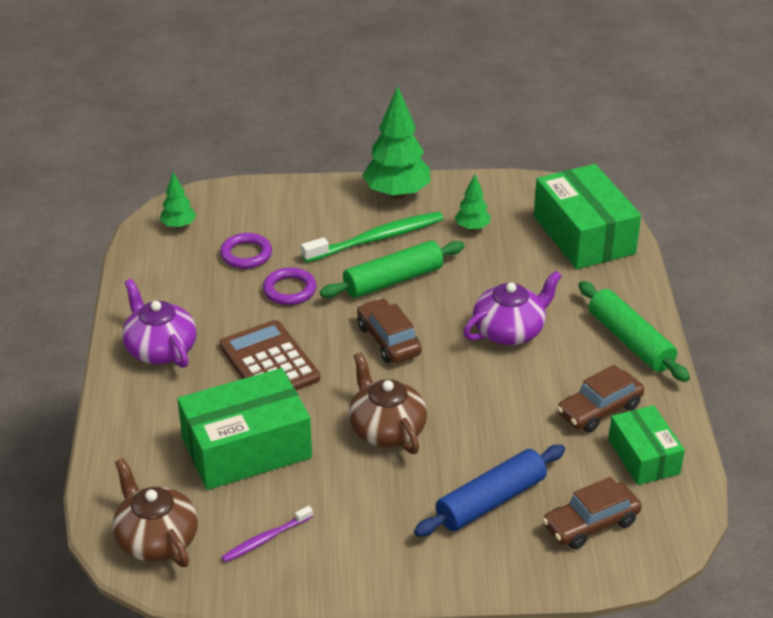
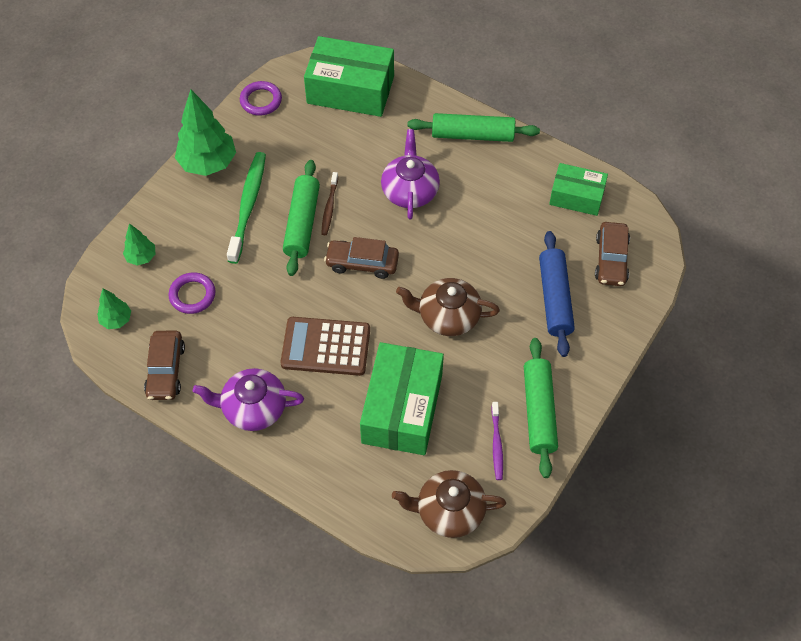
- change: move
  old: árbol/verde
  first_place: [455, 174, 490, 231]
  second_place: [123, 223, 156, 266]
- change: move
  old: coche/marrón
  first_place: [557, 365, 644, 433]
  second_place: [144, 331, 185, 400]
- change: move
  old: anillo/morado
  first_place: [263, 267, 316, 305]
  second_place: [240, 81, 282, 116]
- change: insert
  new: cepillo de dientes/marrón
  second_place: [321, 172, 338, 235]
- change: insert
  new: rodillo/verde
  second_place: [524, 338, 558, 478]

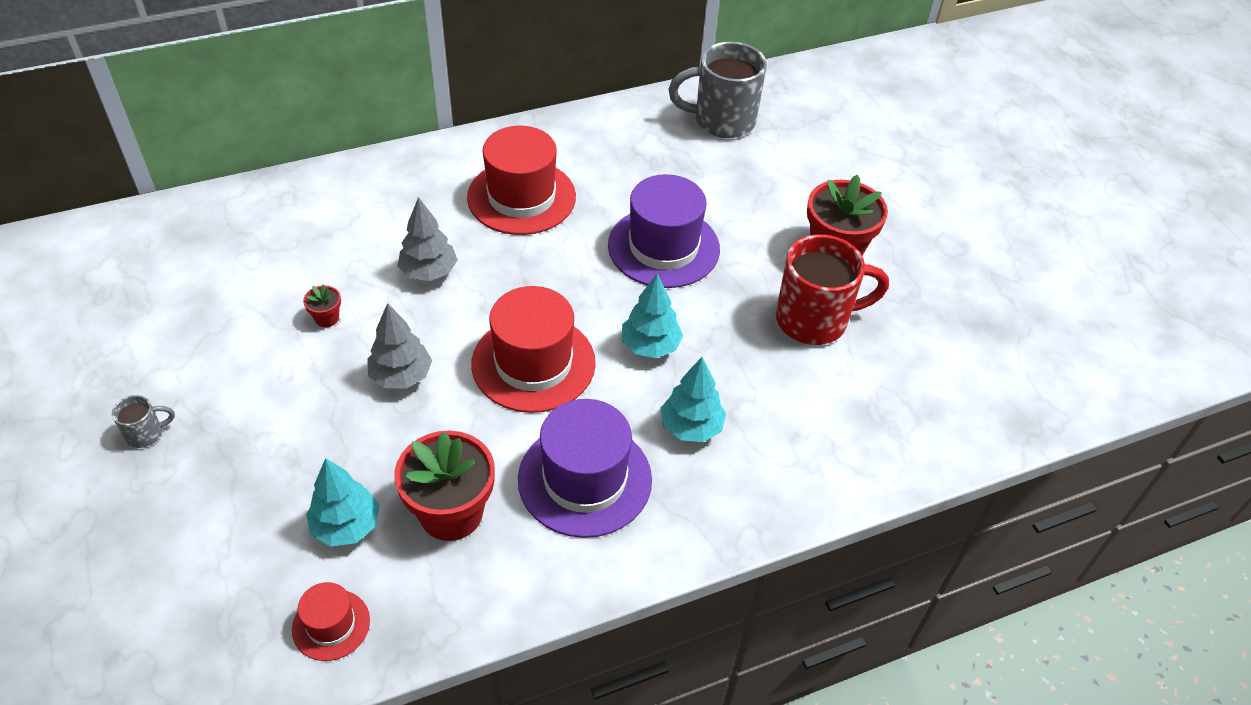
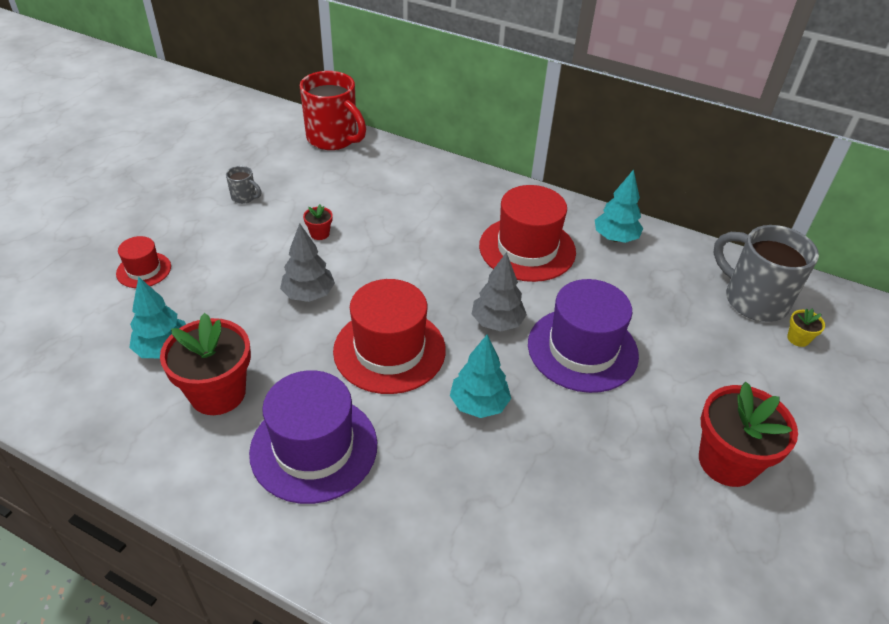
- change: move
  old: sombrero/rojo
  first_place: [292, 582, 370, 661]
  second_place: [116, 236, 171, 288]
- change: move
  old: taza/gris
  first_place: [112, 395, 175, 448]
  second_place: [226, 166, 262, 204]
- change: move
  old: taza/rojo
  first_place: [776, 234, 889, 345]
  second_place: [300, 71, 366, 150]
- change: move
  old: árbol/gris
  first_place: [397, 197, 458, 281]
  second_place: [472, 252, 527, 331]
- change: move
  old: árbol/turquesa
  first_place: [661, 357, 726, 442]
  second_place: [595, 169, 643, 243]
- change: insert
  new: maceta/amarillo
  second_place: [787, 308, 825, 347]

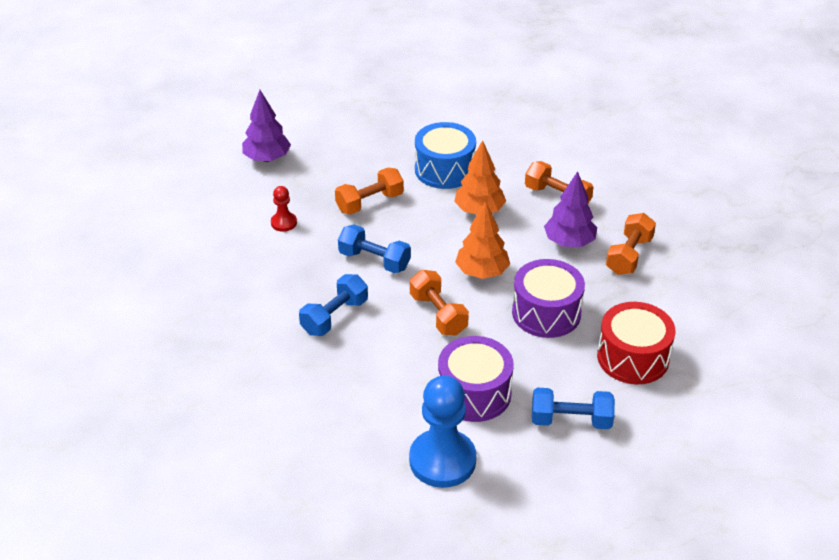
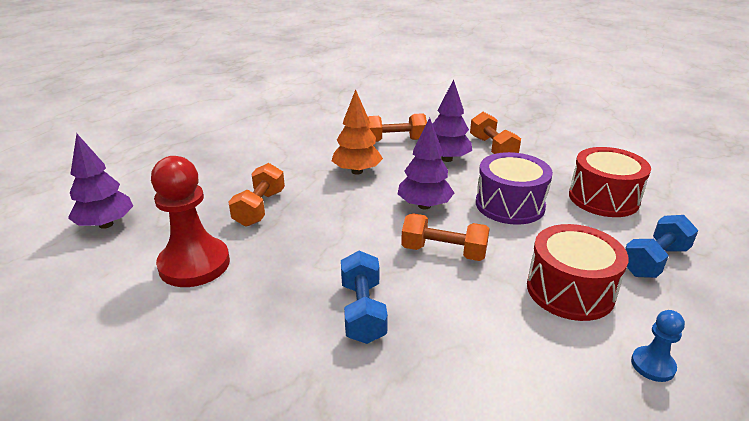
- change: resize
  old: peón/rojo
  first_place: [271, 186, 297, 232]
  second_place: [151, 156, 230, 287]
  factor: 2.1
- change: recolor
  old: árbol/naranja
  new: árbol/morado
  first_place: [455, 201, 510, 279]
  second_place: [398, 118, 454, 209]
- change: recolor
  old: tambor/morado
  new: tambor/rojo
  first_place: [438, 336, 514, 422]
  second_place: [527, 224, 629, 321]
- change: resize
  old: peón/azul
  first_place: [409, 376, 477, 488]
  second_place: [631, 310, 685, 382]
  factor: 0.48
- change: delete
  old: mancuerna/azul
  first_place: [338, 225, 411, 273]
- change: delete
  old: tambor/azul
  first_place: [415, 122, 476, 189]

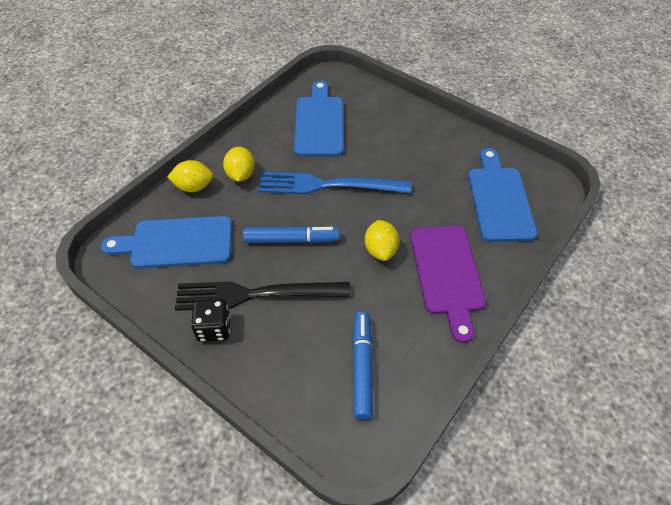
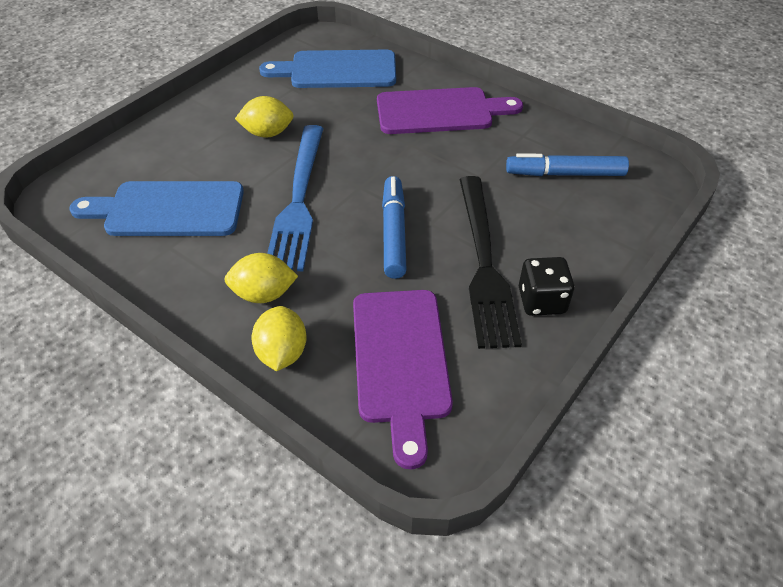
- change: move
  old: limón/amarillo
  first_place: [365, 220, 399, 261]
  second_place: [235, 96, 294, 138]
- change: recolor
  old: tabla de cortar/azul
  new: tabla de cortar/morado
  first_place: [101, 216, 232, 268]
  second_place: [353, 290, 453, 469]

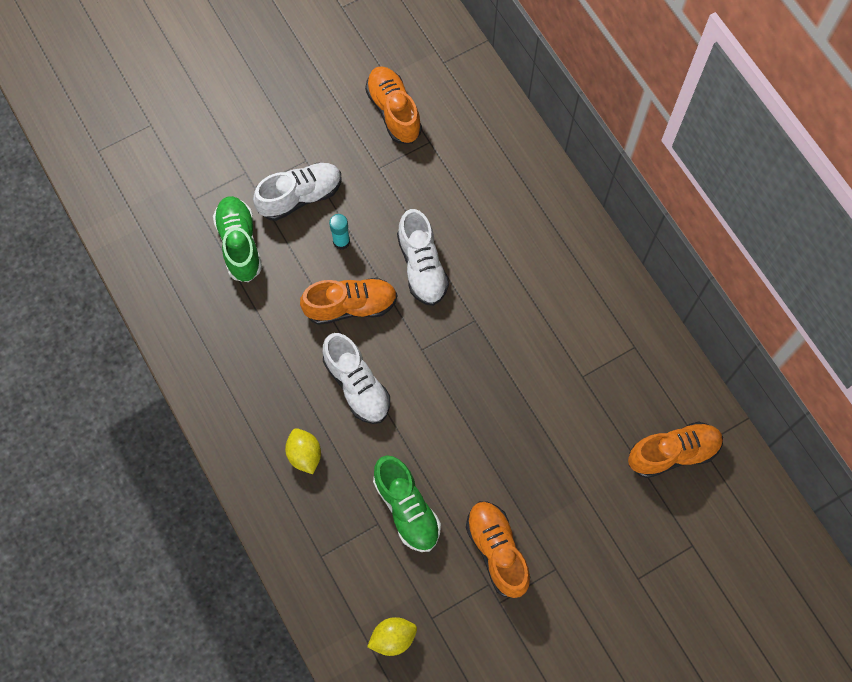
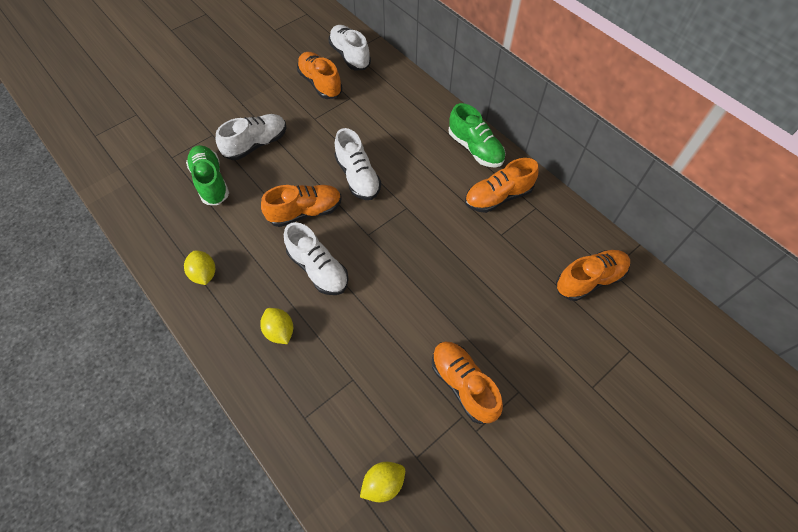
- change: insert
  new: limón/amarillo
  second_place: [184, 250, 215, 285]
- change: insert
  new: zapato/blanco
  second_place: [328, 25, 371, 70]
- change: move
  old: zapato/verde
  first_place: [373, 456, 441, 552]
  second_place: [449, 103, 506, 167]
- change: insert
  new: zapato/naranja
  second_place: [465, 158, 539, 213]
- change: delete
  old: barra de pegamento/turquesa
  first_place: [329, 214, 350, 250]

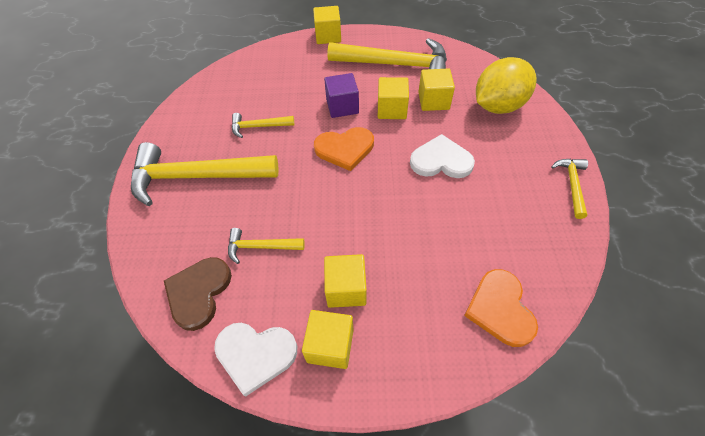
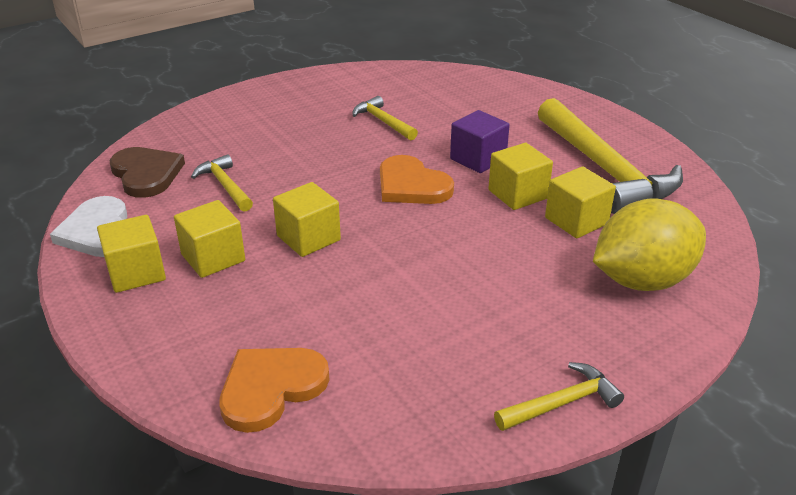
- change: rotate
  old: corazón/marrón
  first_place: [164, 257, 232, 331]
  second_place: [109, 147, 185, 198]
  degrees: 75
- change: move
  old: cubo/amarillo
  first_place: [313, 6, 341, 44]
  second_place: [273, 182, 341, 257]
- change: rotate
  old: limón/amarillo
  first_place: [476, 57, 537, 114]
  second_place: [593, 199, 706, 291]
  degrees: -45
- change: delete
  old: martillo/amarillo
  first_place: [131, 142, 279, 206]
- change: delete
  old: corazón/blanco
  first_place: [410, 134, 475, 178]

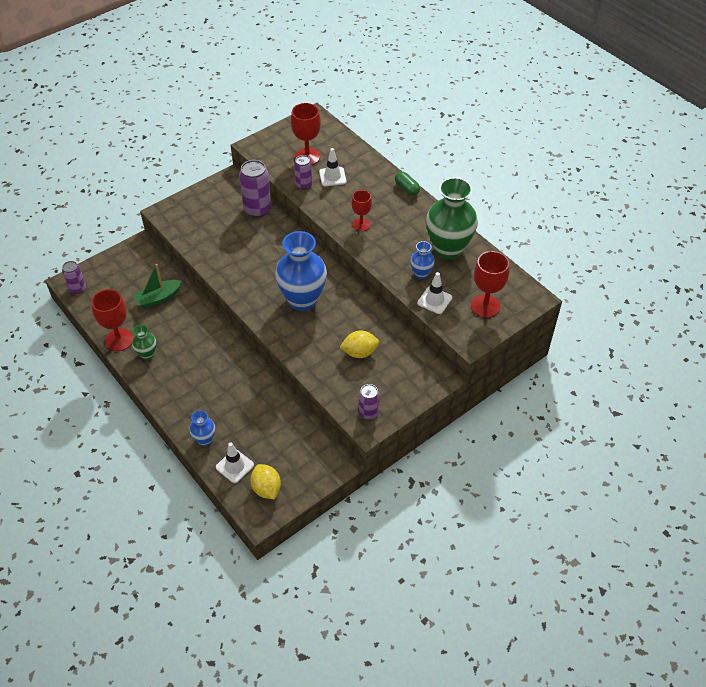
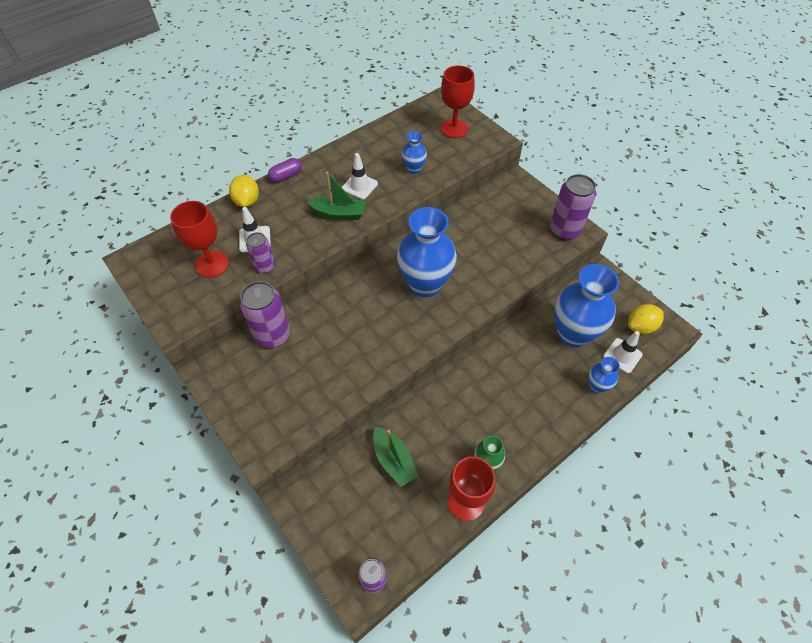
- change: move
  old: limón/amarillo
  first_place: [340, 330, 379, 358]
  second_place: [229, 175, 259, 207]
- change: recolor
  old: cápsula/verde
  new: cápsula/morado
  first_place: [395, 171, 420, 196]
  second_place: [268, 158, 302, 183]
- change: replace
  old: copa/rojo
  new: barco/verde
  first_place: [352, 190, 372, 231]
  second_place: [308, 172, 366, 220]
- change: move
  old: cono de tráfico/blanco
  first_place: [417, 272, 452, 314]
  second_place: [342, 153, 378, 199]
- change: resize
  old: lata/morado
  first_place: [359, 384, 379, 420]
  second_place: [550, 174, 596, 240]
  factor: 1.69
- change: insert
  new: florero/azul
  second_place: [554, 264, 619, 347]
- change: delete
  old: florero/verde
  first_place: [426, 177, 478, 260]

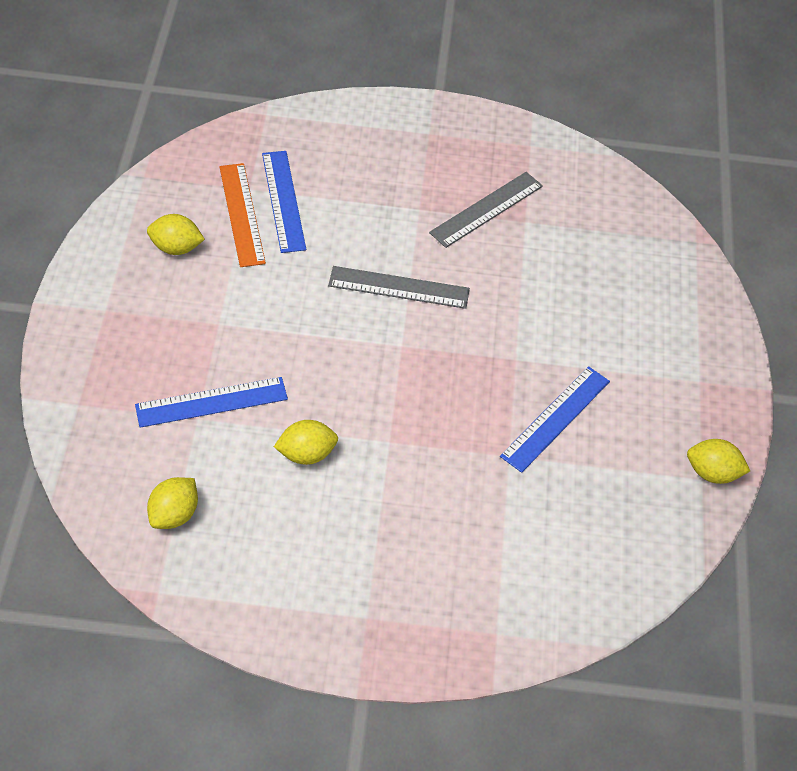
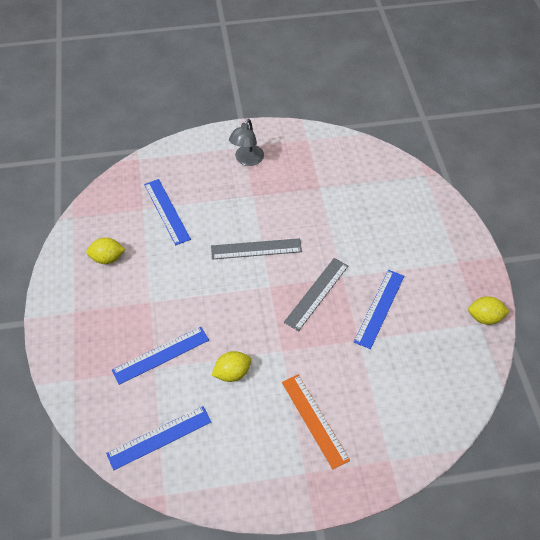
- change: replace
  old: limón/amarillo
  new: regla/azul
  first_place: [147, 477, 198, 529]
  second_place: [106, 406, 211, 470]
- change: insert
  new: lámpara/gris
  second_place: [229, 119, 264, 166]
- change: move
  old: regla/naranja
  first_place: [219, 163, 266, 267]
  second_place: [282, 375, 350, 469]
- change: move
  old: regla/gris
  first_place: [429, 172, 543, 248]
  second_place: [284, 258, 348, 331]

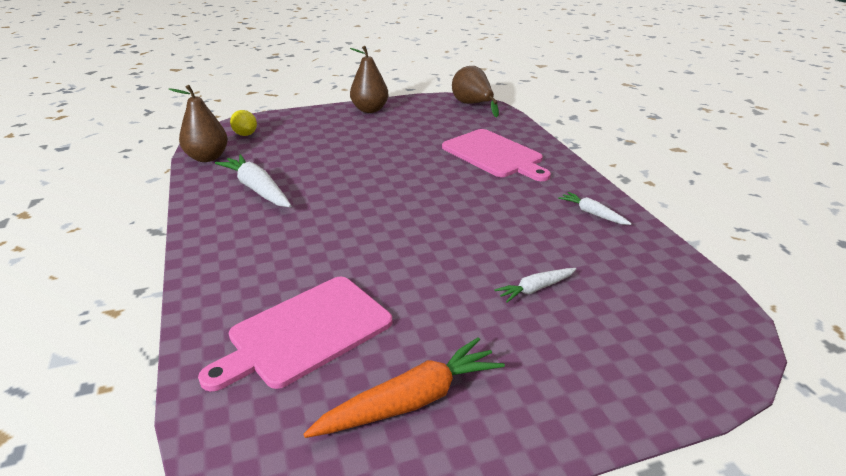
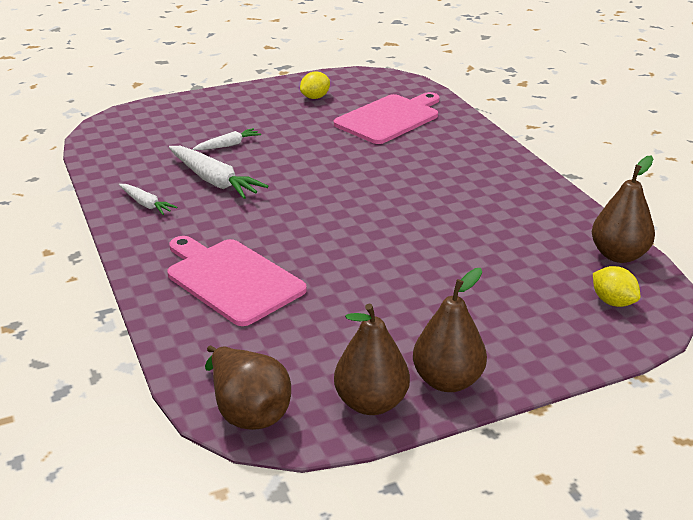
- change: move
  old: zanahoria/blanco
  first_place: [215, 154, 291, 207]
  second_place: [169, 146, 268, 199]
- change: replace
  old: zanahoria/naranja
  new: limón/amarillo
  first_place: [303, 337, 505, 438]
  second_place: [300, 71, 330, 99]
- change: insert
  new: pera/marrón
  second_place: [334, 304, 410, 415]

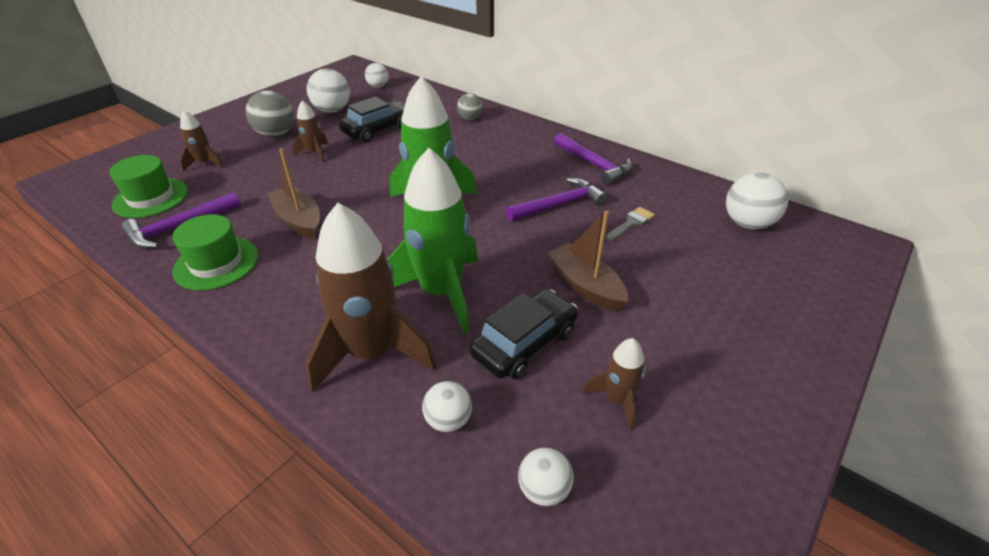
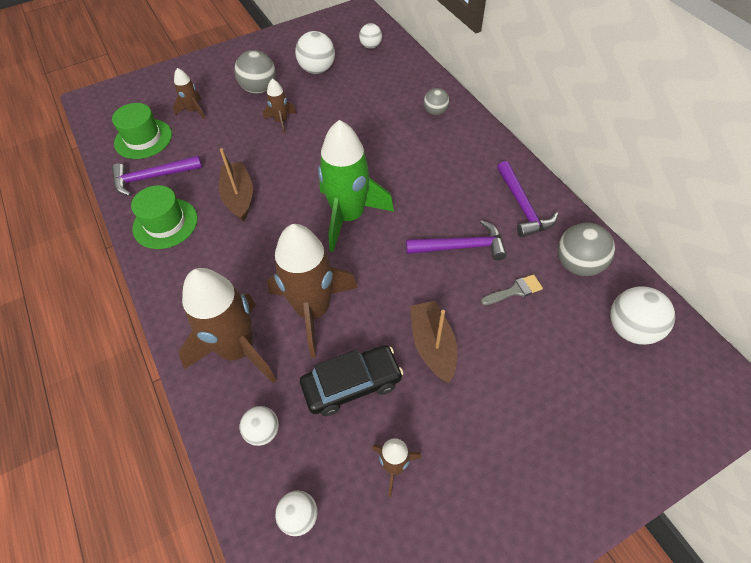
- change: recolor
  old: cohete/verde
  new: cohete/marrón
  first_place: [388, 148, 478, 334]
  second_place: [267, 224, 358, 358]
- change: insert
  new: pelota/gris
  second_place: [558, 223, 615, 276]
- change: delete
  old: coche/negro
  first_place: [339, 96, 405, 143]

